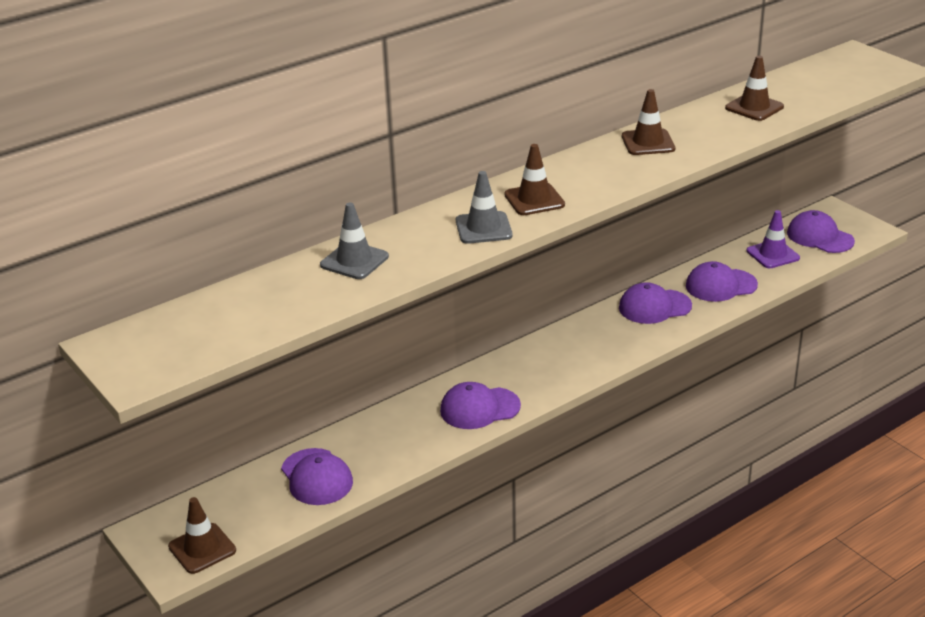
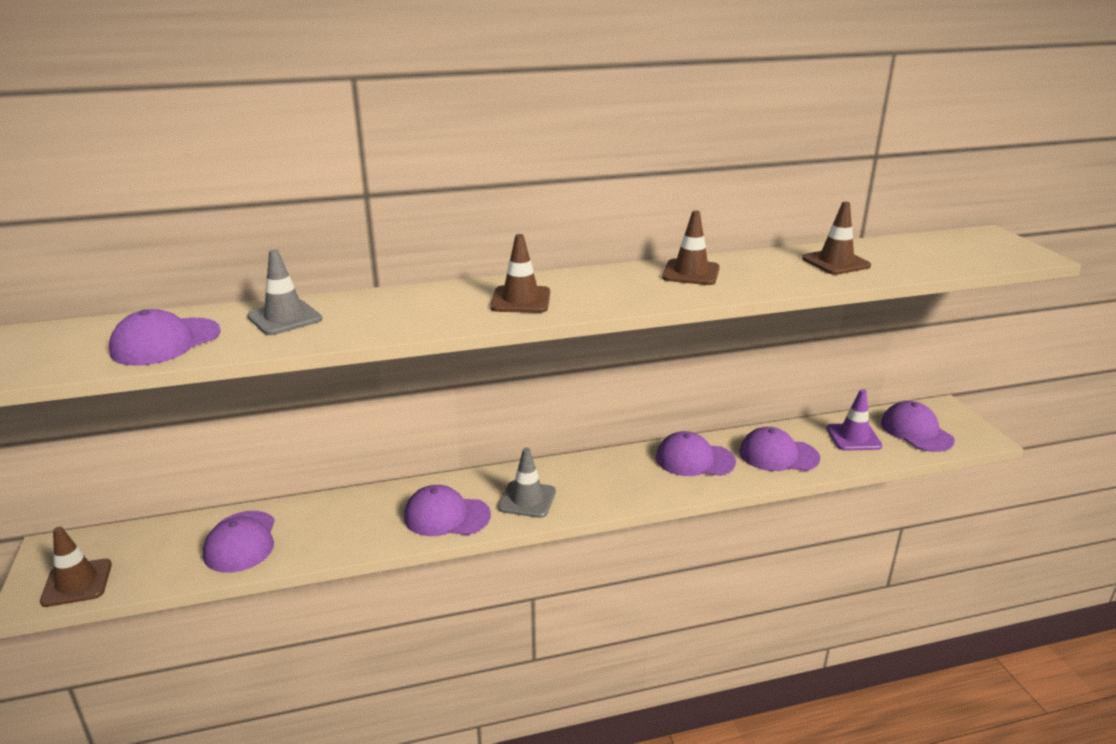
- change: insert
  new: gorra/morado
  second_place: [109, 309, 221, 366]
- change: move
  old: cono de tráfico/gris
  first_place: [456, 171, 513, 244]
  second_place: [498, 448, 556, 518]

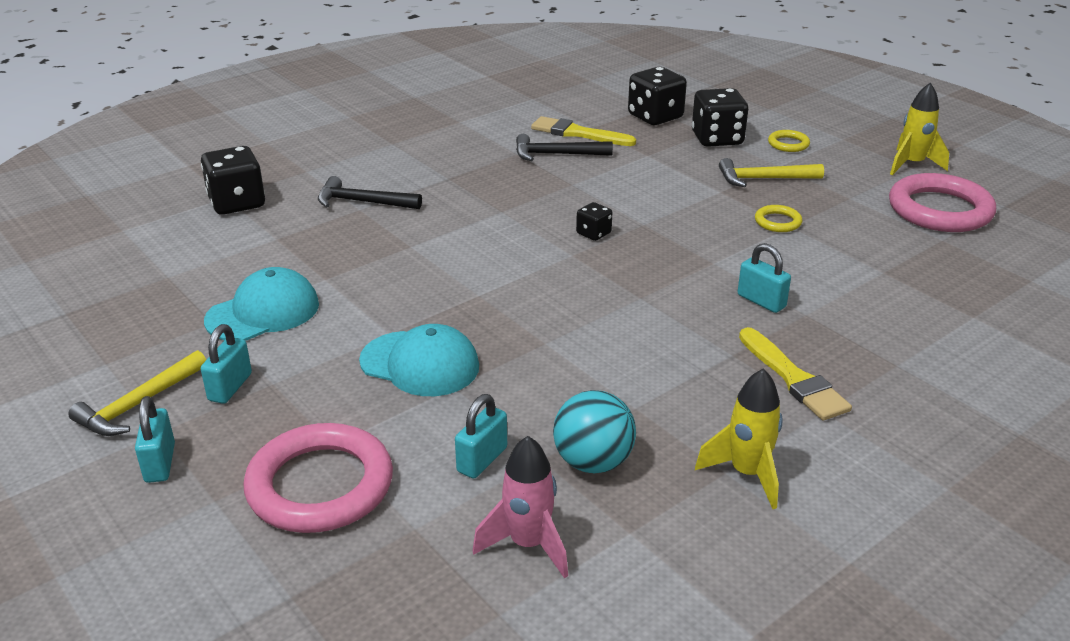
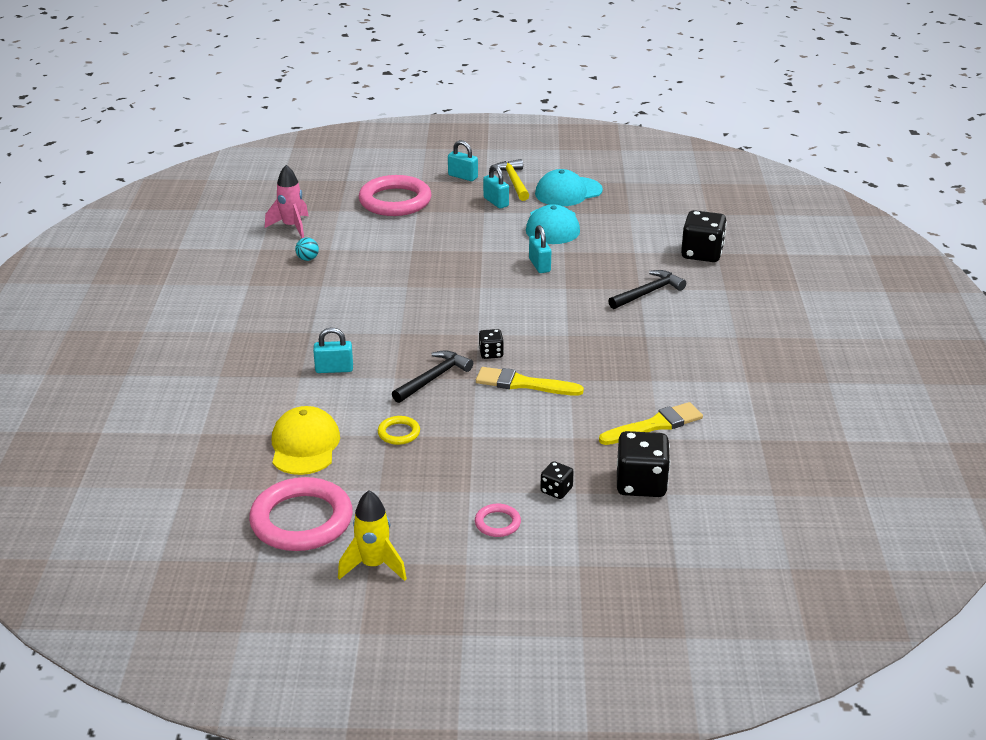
- change: insert
  new: gorra/amarillo
  second_place: [272, 406, 340, 475]
- change: resize
  old: pelota/turquesa
  first_place: [553, 390, 636, 473]
  second_place: [295, 237, 319, 261]
  factor: 0.52
- change: move
  old: martillo/negro
  first_place: [516, 134, 613, 161]
  second_place: [392, 350, 473, 403]
- change: recolor
  old: anillo/amarillo
  new: anillo/rosa
  first_place: [768, 130, 810, 152]
  second_place: [475, 504, 521, 537]
- change: move
  old: pincel/amarillo
  first_place: [739, 327, 852, 421]
  second_place: [476, 367, 584, 396]
- change: move
  old: candado/turquesa
  first_place: [455, 394, 507, 479]
  second_place: [529, 225, 551, 273]
- change: move
  old: gorra/turquesa
  first_place: [359, 324, 479, 396]
  second_place: [535, 169, 603, 206]
- change: resize
  old: dado/negro
  first_place: [692, 88, 748, 147]
  second_place: [540, 461, 574, 499]
  factor: 0.52
- change: delete
  old: cohete/amarillo
  first_place: [695, 369, 783, 509]
- change: delete
  old: martillo/amarillo
  first_place: [719, 158, 824, 187]

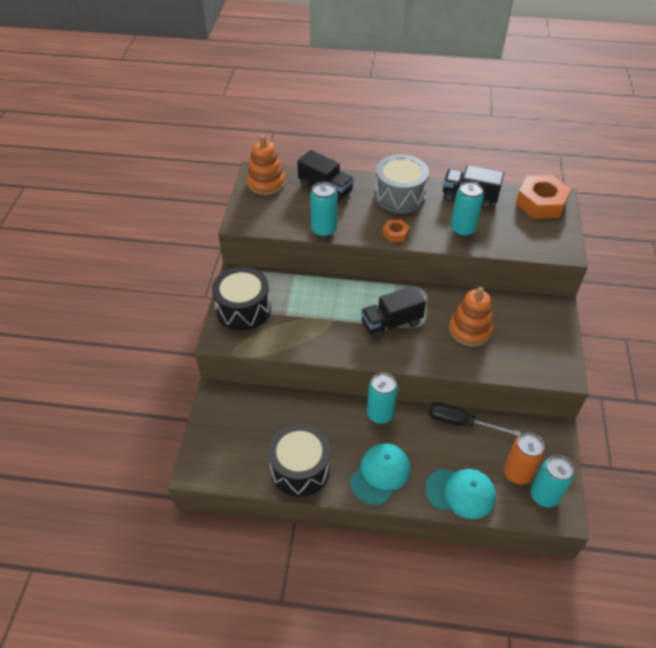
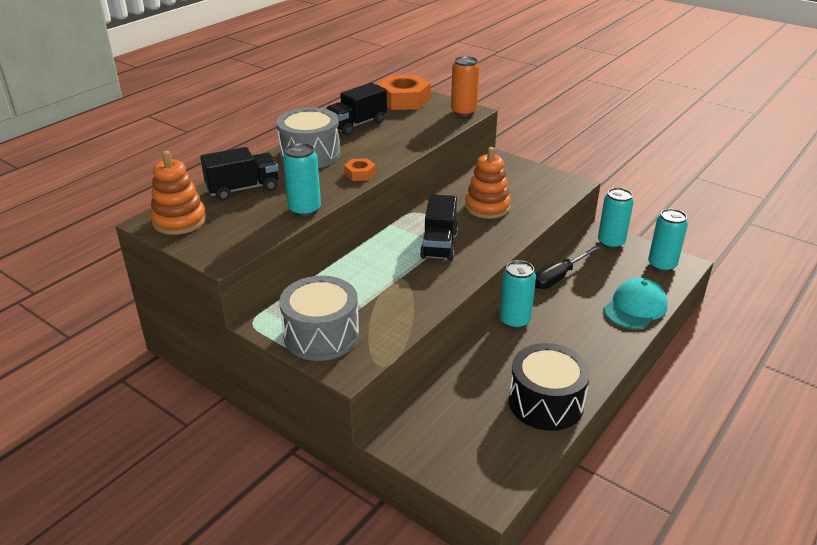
- change: recolor
  old: tambor/negro
  new: tambor/gris
  first_place: [212, 267, 271, 331]
  second_place: [279, 276, 359, 361]
- change: move
  old: lata/naranja
  first_place: [504, 433, 545, 485]
  second_place: [451, 56, 480, 117]
- change: move
  old: lata/turquesa
  first_place: [451, 181, 484, 237]
  second_place: [598, 188, 634, 249]
- change: delete
  old: gorra/turquesa
  first_place: [350, 443, 410, 505]

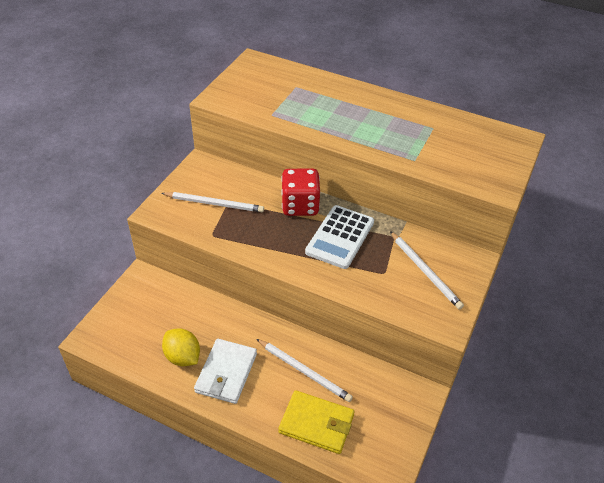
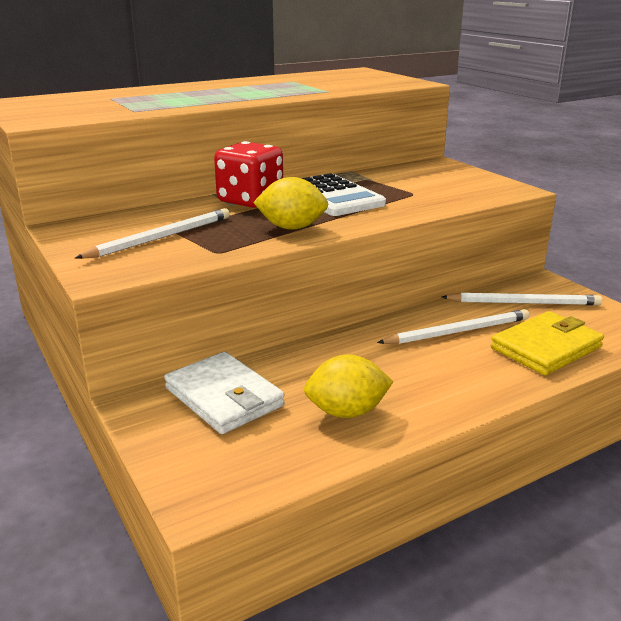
- change: move
  old: cartera/blanco
  first_place: [194, 339, 257, 404]
  second_place: [164, 352, 285, 434]
- change: insert
  new: limón/amarillo
  second_place: [253, 177, 328, 230]
- change: move
  old: lápiz/blanco
  first_place: [390, 231, 464, 310]
  second_place: [442, 293, 602, 305]

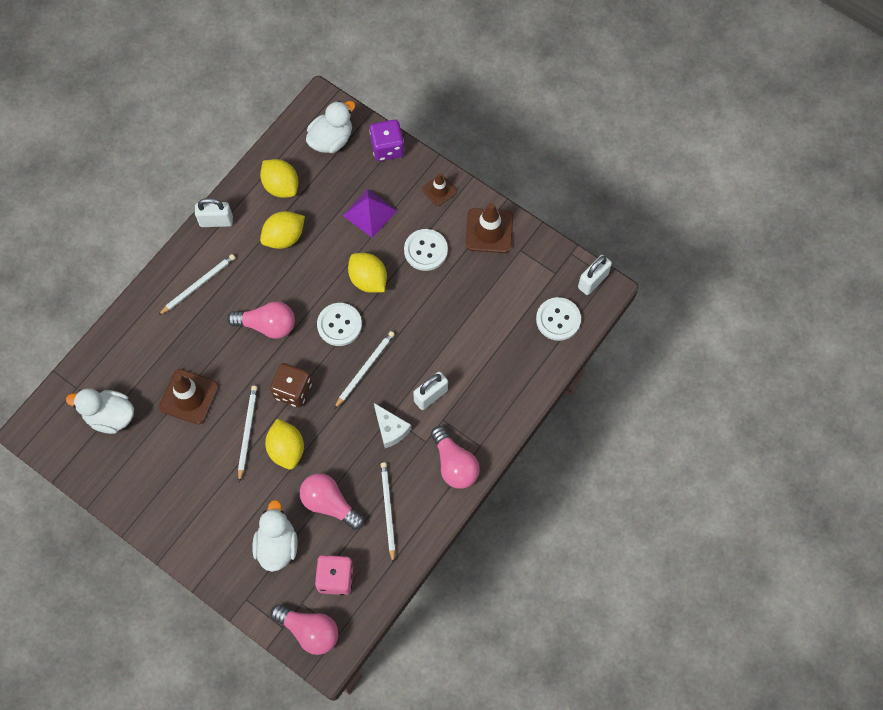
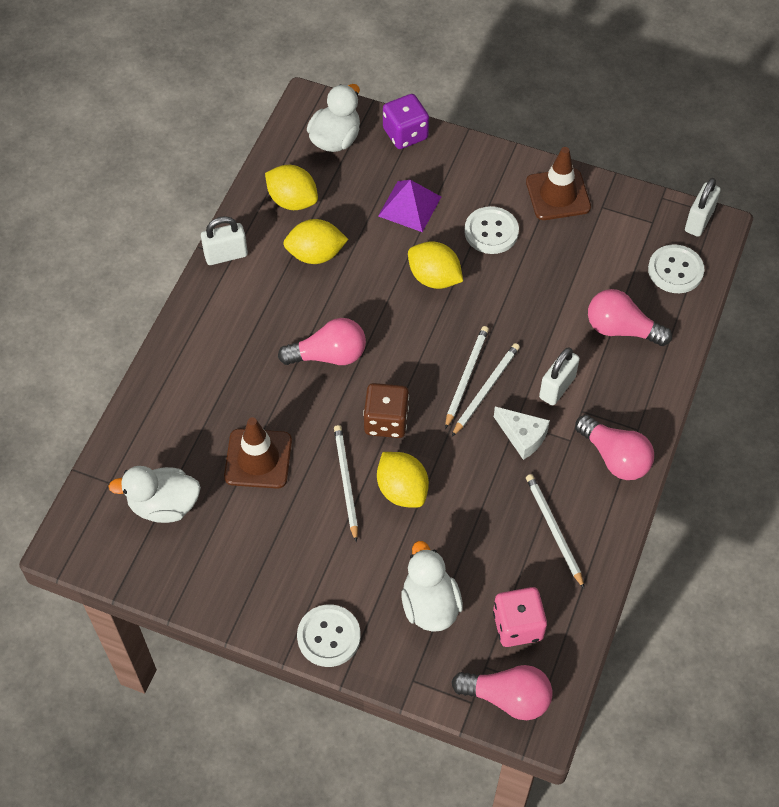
- change: rotate
  old: limón/amarillo
  first_place: [260, 211, 305, 249]
  second_place: [283, 219, 348, 264]
  degrees: 45
- change: move
  old: botón/blanco
  first_place: [317, 303, 362, 346]
  second_place: [297, 605, 361, 667]
- change: move
  old: lápiz/blanco
  first_place: [159, 254, 235, 315]
  second_place: [452, 343, 520, 436]
- change: move
  old: bombilla/rosa
  first_place: [300, 473, 364, 530]
  second_place: [588, 289, 672, 346]
- change: delete
  old: cono de tráfico/marrón
  first_place: [422, 173, 457, 206]

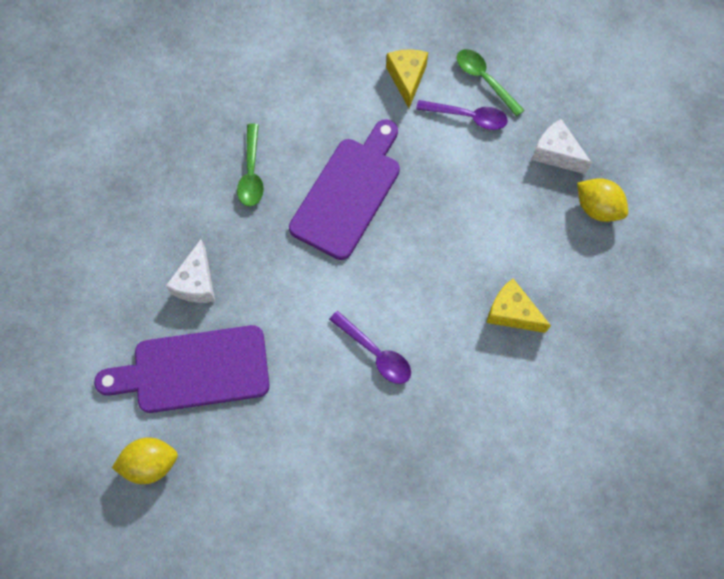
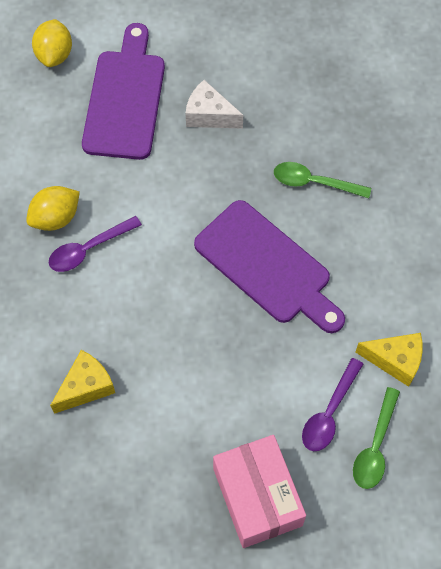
- change: move
  old: limón/amarillo
  first_place: [577, 178, 628, 222]
  second_place: [26, 186, 80, 231]
- change: replace
  old: queso/blanco
  new: caja/rosa
  first_place: [532, 119, 592, 174]
  second_place: [213, 435, 306, 548]
- change: rotate
  old: cuchara/verde
  first_place: [457, 49, 525, 117]
  second_place: [353, 387, 400, 489]
  degrees: 135

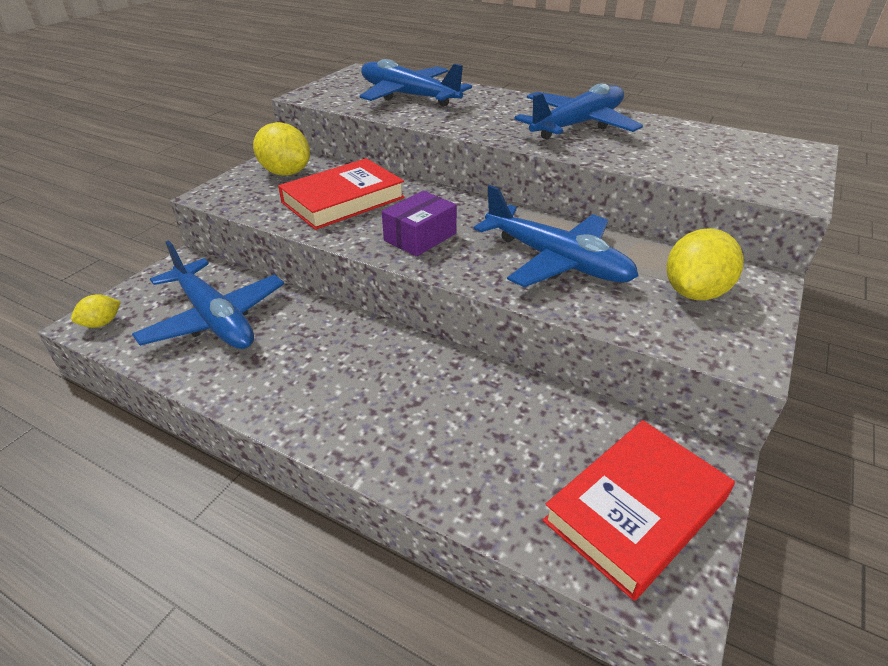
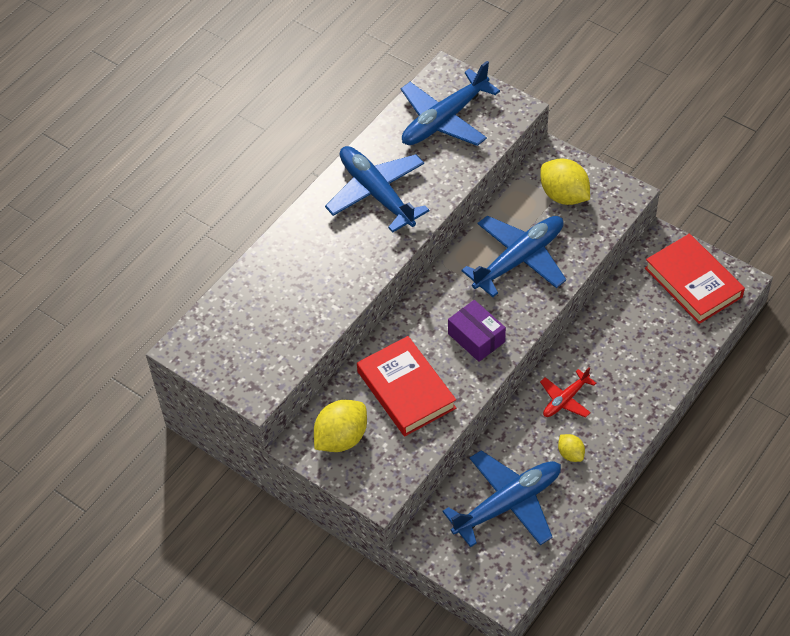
- change: move
  old: avión/azul
  first_place: [360, 59, 472, 107]
  second_place: [401, 61, 500, 146]
- change: insert
  new: avión/rojo
  second_place: [540, 367, 596, 418]
- change: move
  old: limón/amarillo
  first_place: [71, 294, 121, 328]
  second_place: [558, 434, 585, 462]

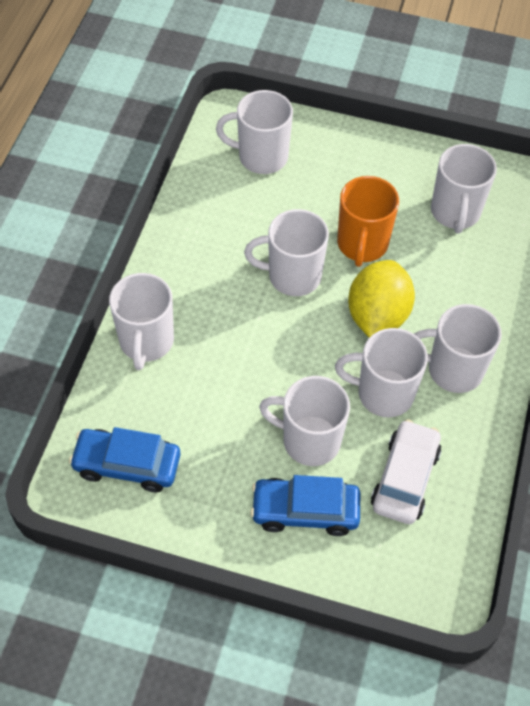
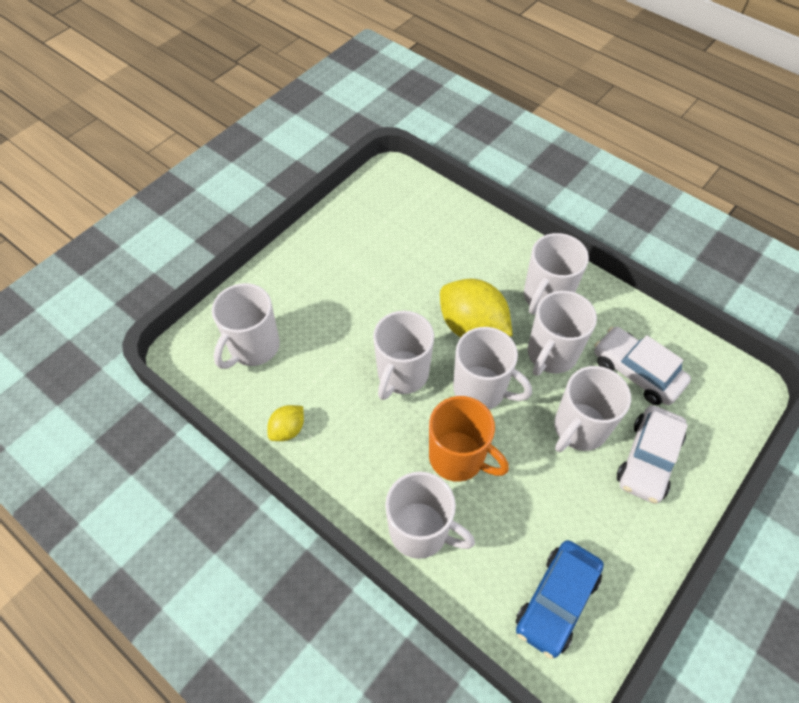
- change: insert
  new: limón/amarillo
  second_place: [267, 405, 304, 441]
- change: move
  old: taza/naranja
  first_place: [337, 176, 399, 267]
  second_place: [429, 396, 509, 482]
- change: move
  old: taza/blanco
  first_place: [431, 144, 497, 234]
  second_place: [453, 327, 532, 409]
- change: recolor
  old: coche/azul
  new: coche/blanco
  first_place: [250, 475, 360, 536]
  second_place: [617, 405, 688, 504]

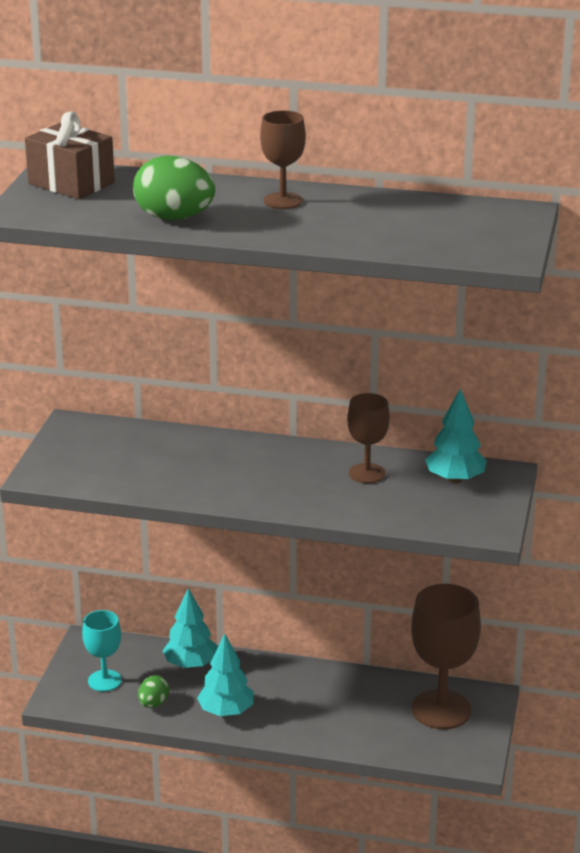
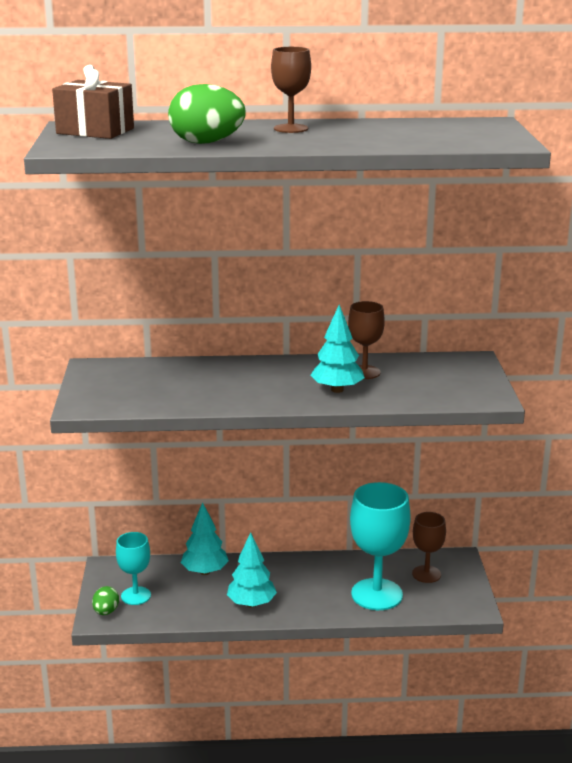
- change: move
  old: huevo/verde
  first_place: [138, 675, 169, 708]
  second_place: [92, 586, 119, 615]
- change: move
  old: árbol/turquesa
  first_place: [425, 389, 487, 483]
  second_place: [310, 305, 365, 393]
- change: insert
  new: copa/turquesa
  second_place: [350, 482, 411, 610]
- change: resize
  old: copa/marrón
  first_place: [411, 584, 481, 729]
  second_place: [412, 512, 446, 583]
  factor: 0.58

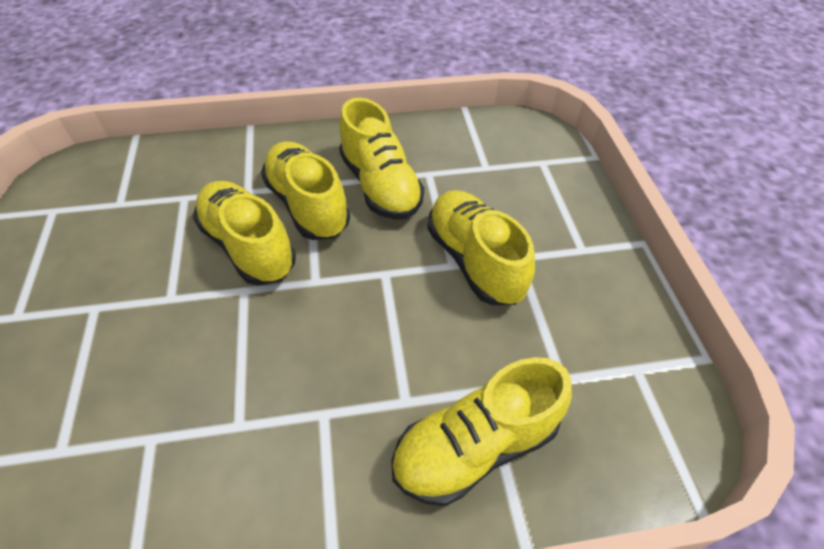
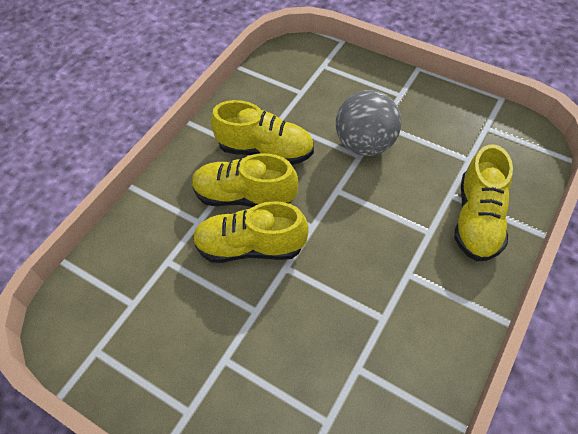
- change: replace
  old: zapato/amarillo
  new: pelota/gris
  first_place: [427, 190, 535, 305]
  second_place: [336, 90, 401, 156]

